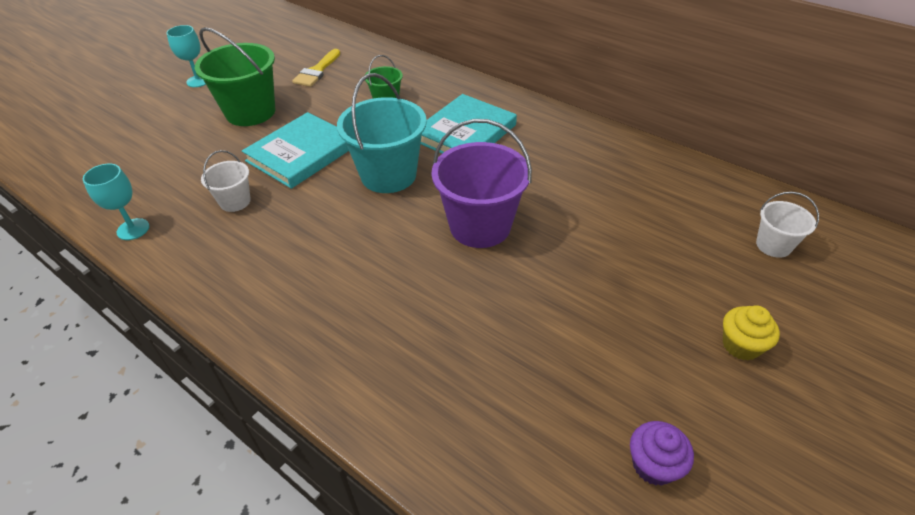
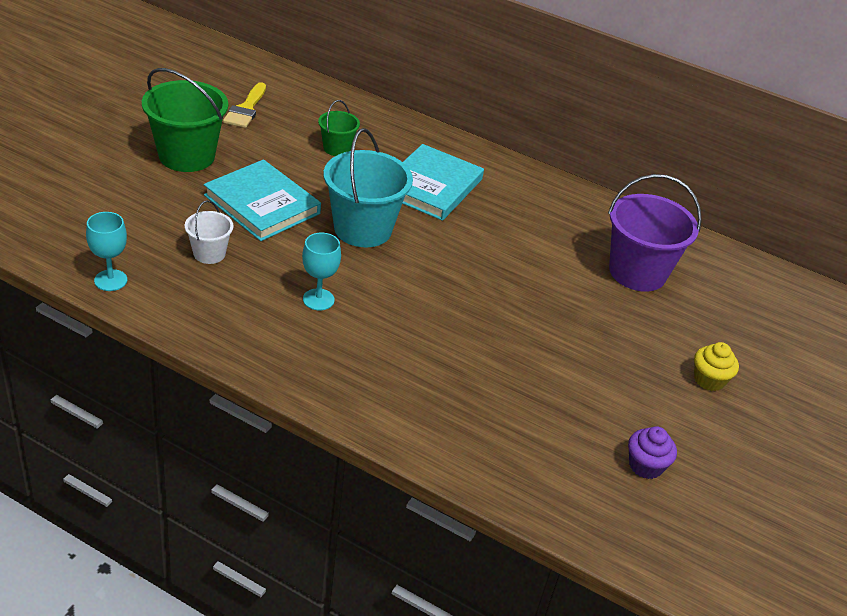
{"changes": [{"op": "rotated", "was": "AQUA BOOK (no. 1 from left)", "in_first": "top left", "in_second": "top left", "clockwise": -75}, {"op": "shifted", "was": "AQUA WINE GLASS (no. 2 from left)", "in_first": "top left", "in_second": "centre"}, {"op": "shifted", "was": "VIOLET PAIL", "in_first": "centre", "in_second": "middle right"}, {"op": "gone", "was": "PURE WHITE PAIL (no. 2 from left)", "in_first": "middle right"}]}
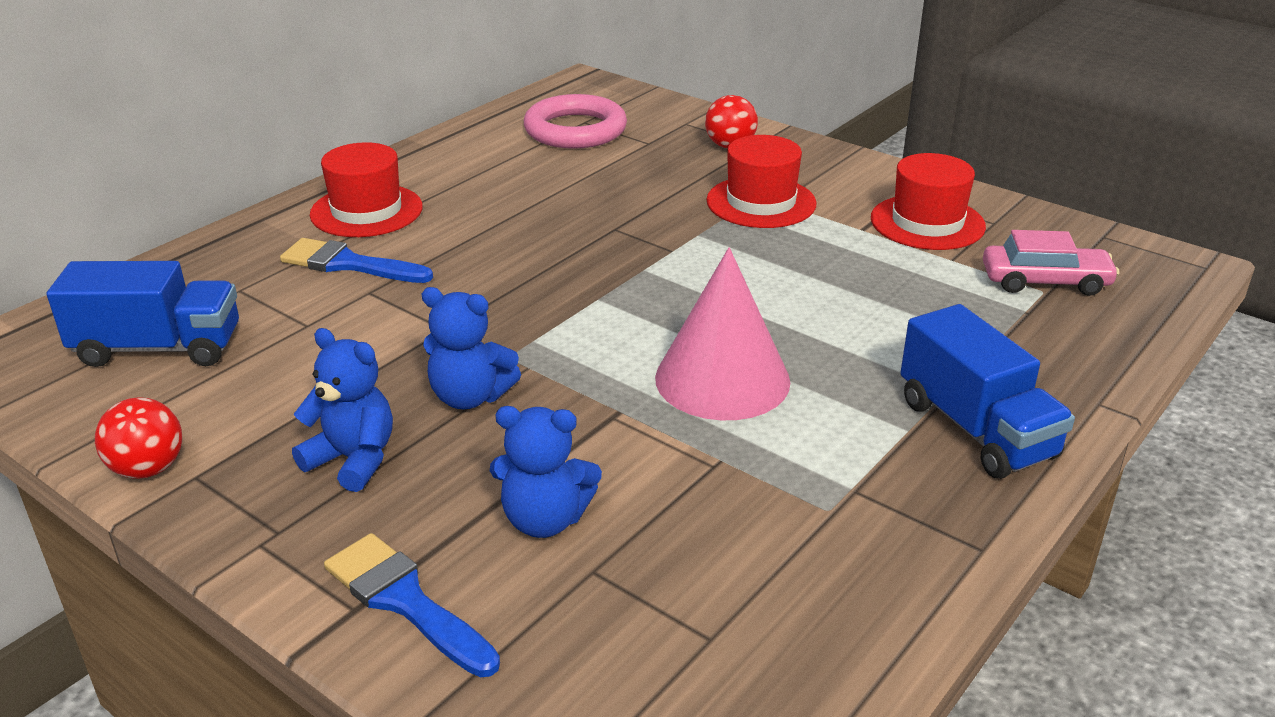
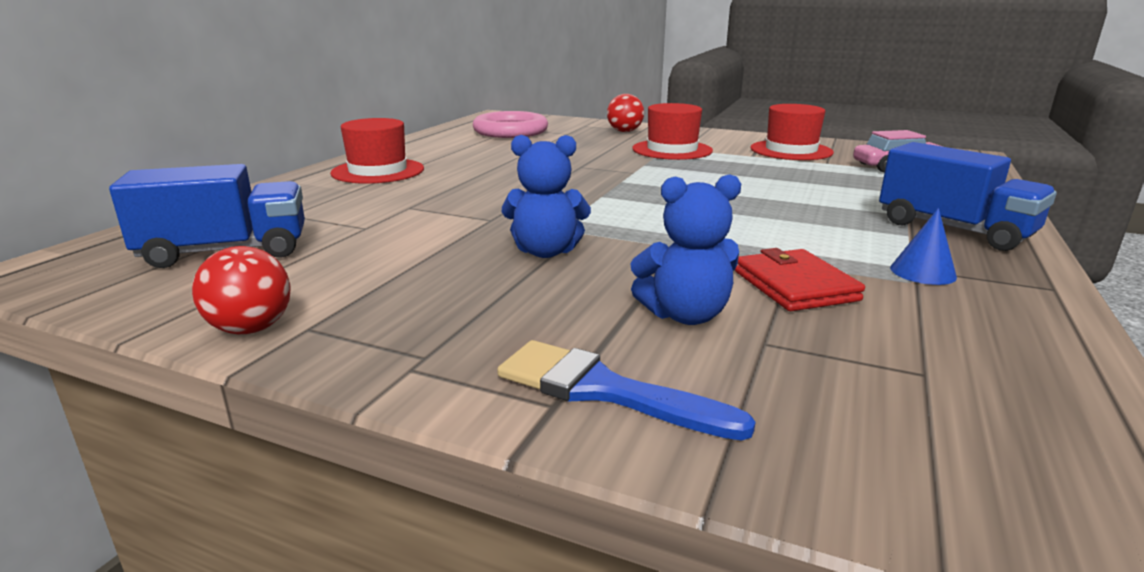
{"changes": [{"op": "new", "now": "SCARLET CARD WALLET", "in_second": "middle right"}, {"op": "new", "now": "COBALT CONE SHAPE", "in_second": "middle right"}, {"op": "gone", "was": "COBALT BRUSH (no. 1 from left)", "in_first": "middle left"}, {"op": "gone", "was": "COBALT TEDDY (no. 1 from left)", "in_first": "middle left"}, {"op": "gone", "was": "ROSY CONE SHAPE", "in_first": "centre"}]}
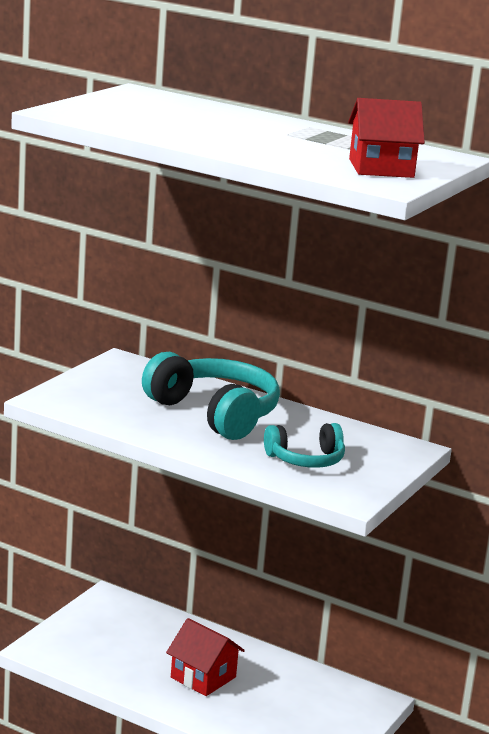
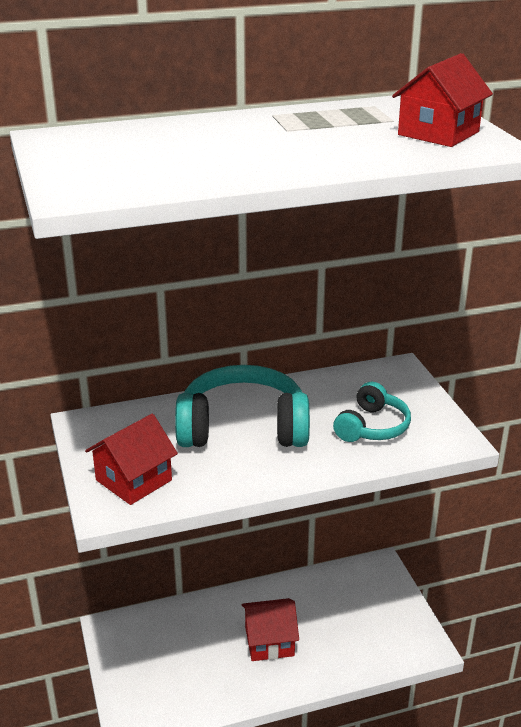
{"changes": [{"op": "new", "now": "SCARLET HOUSE (no. 1 from left)", "in_second": "middle left"}]}
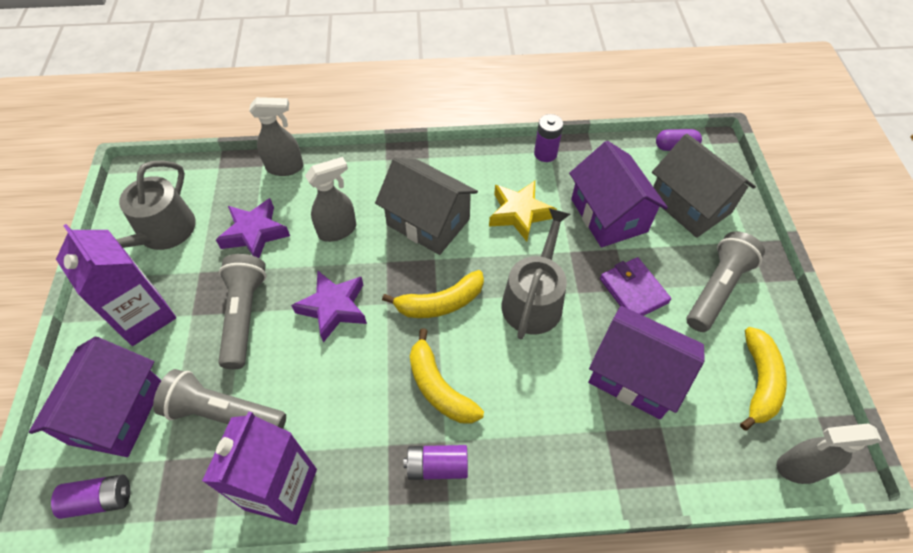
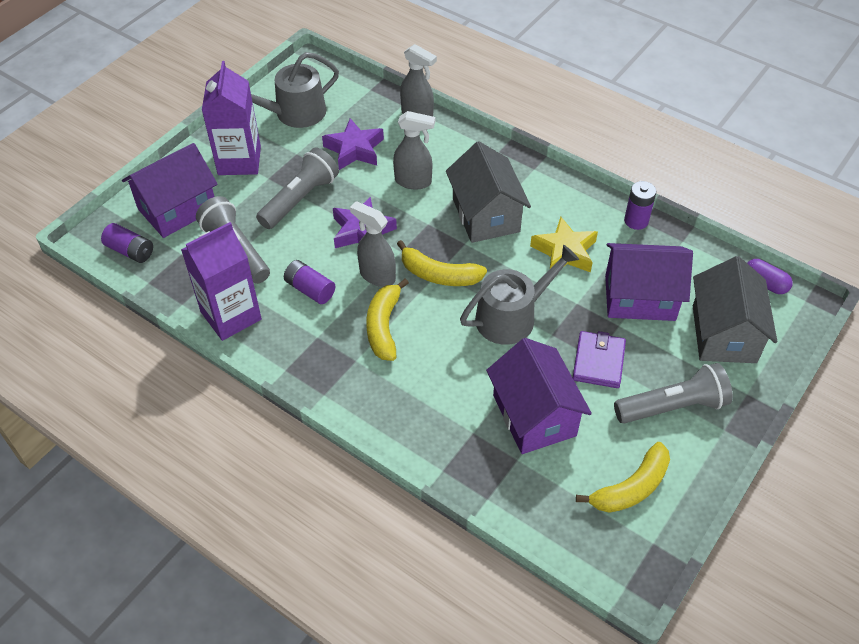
{"changes": [{"op": "shifted", "was": "VIOLET POWER CELL (no. 2 from left)", "in_first": "bottom centre", "in_second": "centre"}, {"op": "shifted", "was": "GRAY SPRAY BOTTLE (no. 3 from left in the first image)", "now": "GRAY SPRAY BOTTLE (no. 1 from left)", "in_first": "bottom right", "in_second": "centre"}, {"op": "rotated", "was": "VIOLET HOUSE (no. 2 from left in the first image)", "in_first": "middle right", "in_second": "middle right", "clockwise": 75}]}
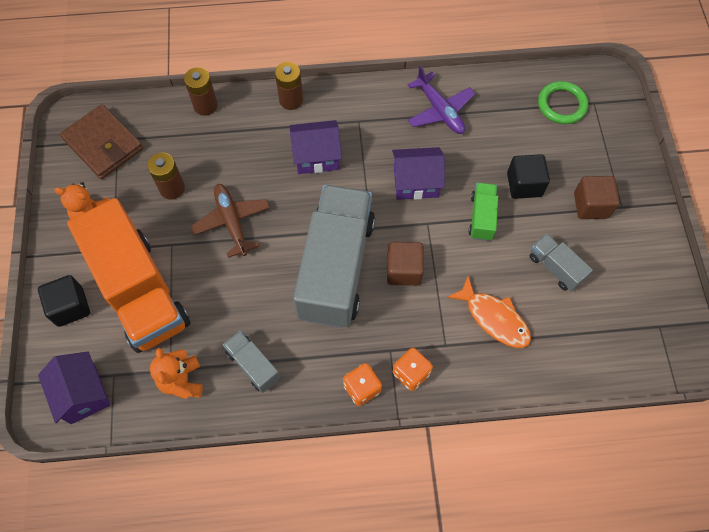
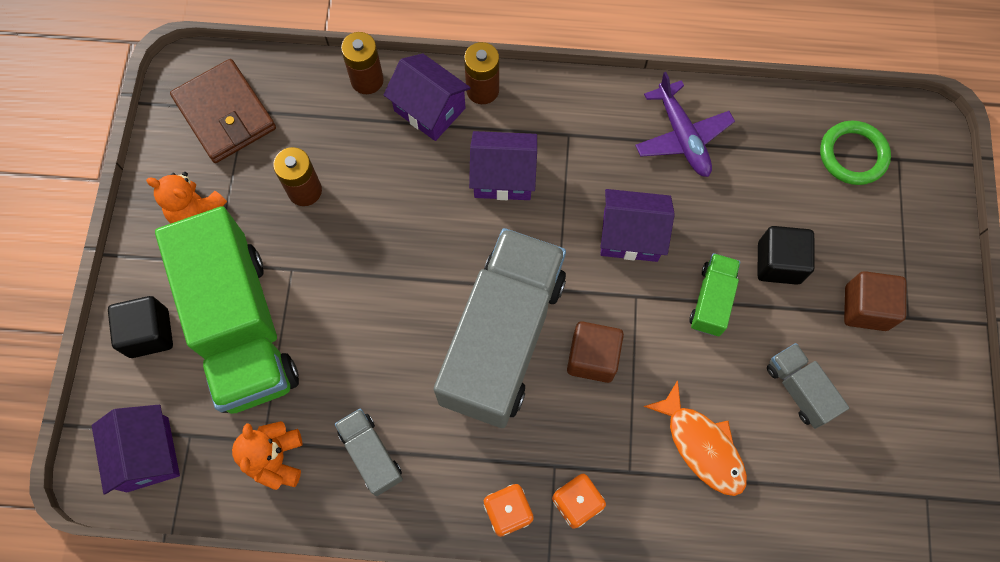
{"changes": [{"op": "repainted", "was": "BRIGHT ORANGE LORRY", "now": "LEAF-GREEN LORRY (no. 1 from left)", "in_first": "middle left", "in_second": "middle left"}, {"op": "new", "now": "VIOLET HOUSE (no. 2 from left)", "in_second": "top centre"}, {"op": "gone", "was": "DARK BROWN TOY PLANE", "in_first": "middle left"}]}
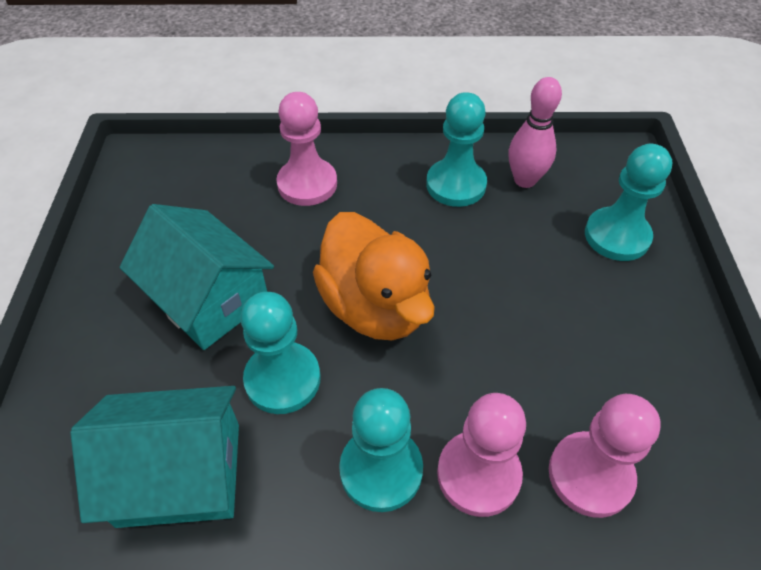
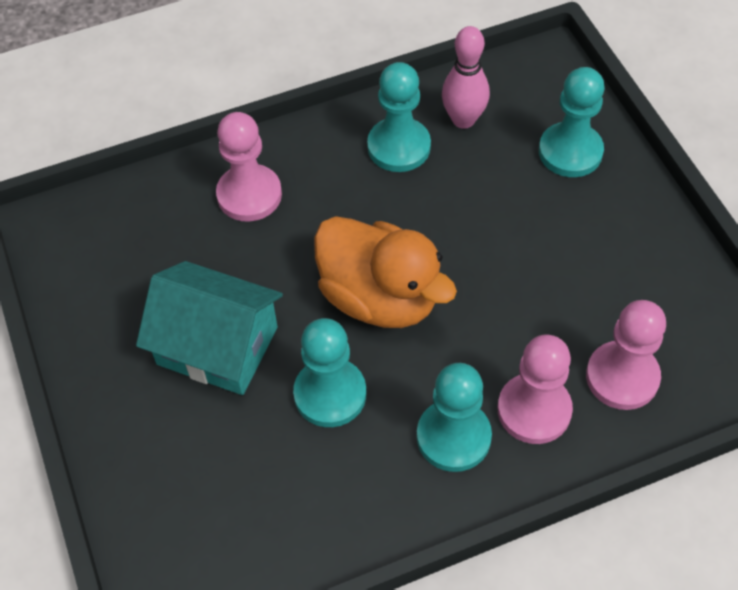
{"changes": [{"op": "gone", "was": "AQUA HOUSE (no. 1 from left)", "in_first": "bottom left"}]}
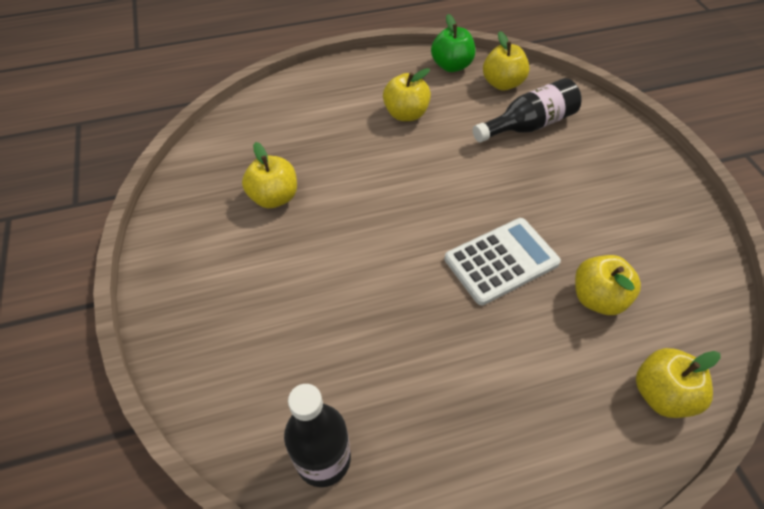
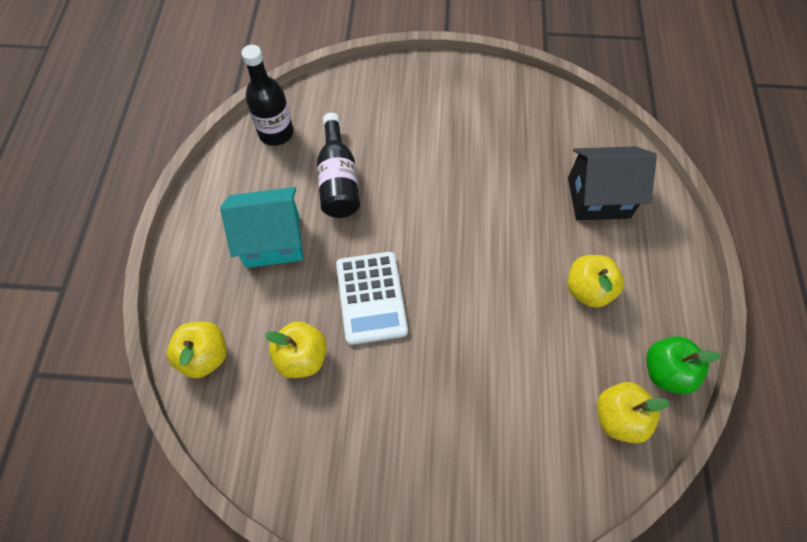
{"changes": [{"op": "new", "now": "AQUA HOUSE", "in_second": "middle left"}, {"op": "shifted", "was": "EBONY DRINK BOTTLE (no. 2 from left)", "in_first": "top right", "in_second": "top centre"}, {"op": "new", "now": "EBONY HOUSE", "in_second": "middle right"}, {"op": "gone", "was": "BRIGHT YELLOW APPLE FRUIT (no. 1 from left)", "in_first": "centre"}]}
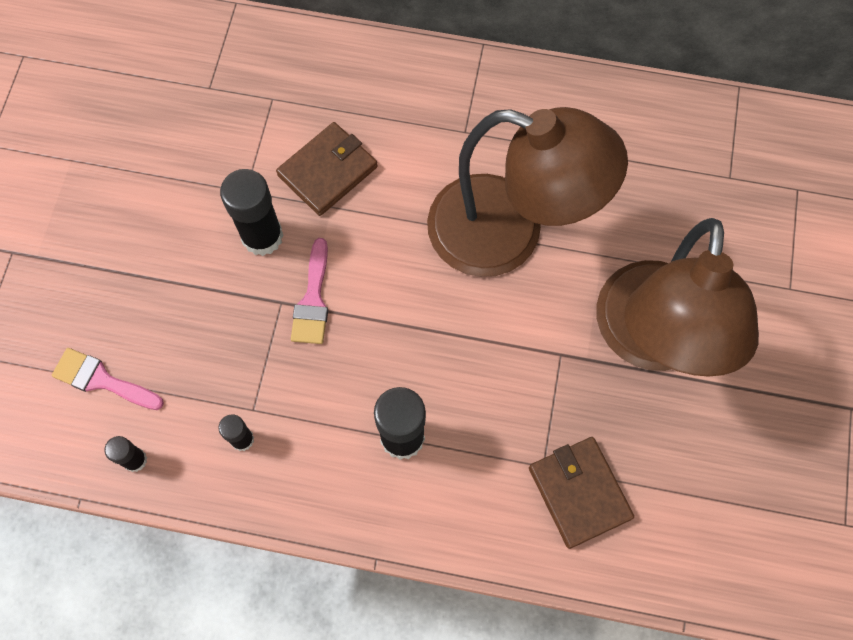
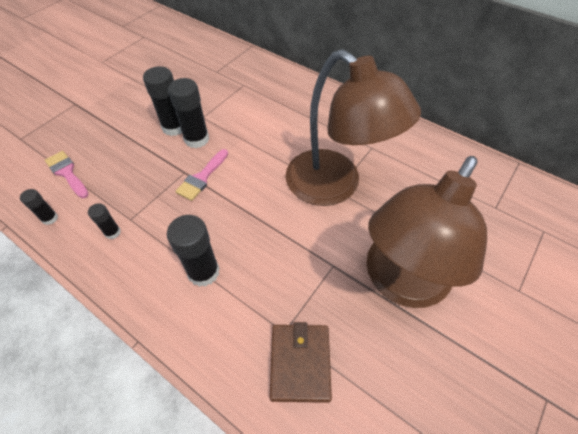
{"changes": [{"op": "new", "now": "EBONY STICK OF GLUE (no. 3 from left)", "in_second": "top left"}, {"op": "gone", "was": "DARK BROWN CARD WALLET (no. 1 from left)", "in_first": "top centre"}]}
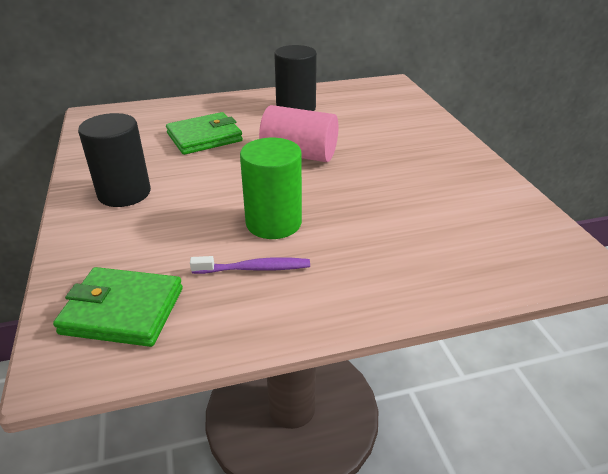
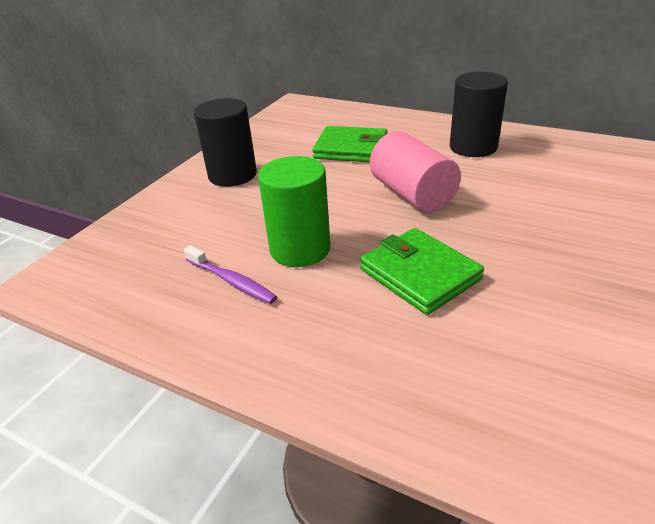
{"changes": [{"op": "shifted", "was": "LEAF-GREEN CARD WALLET (no. 1 from left in the first image)", "now": "LEAF-GREEN CARD WALLET (no. 2 from left)", "in_first": "middle left", "in_second": "centre"}]}
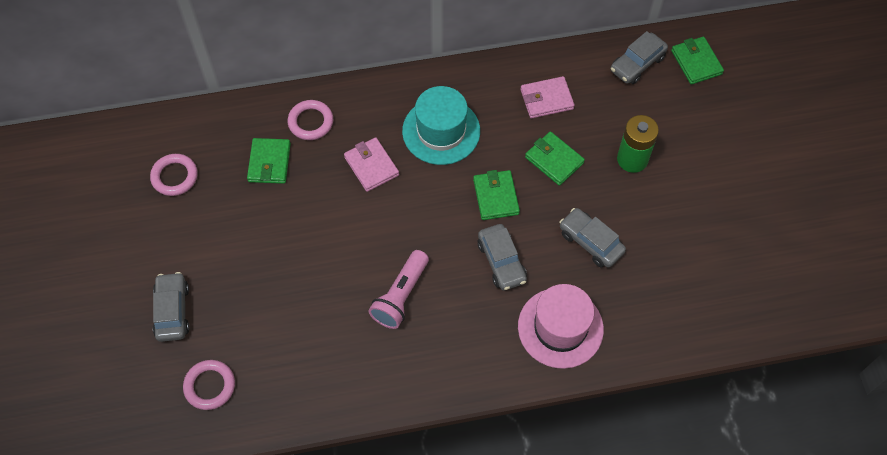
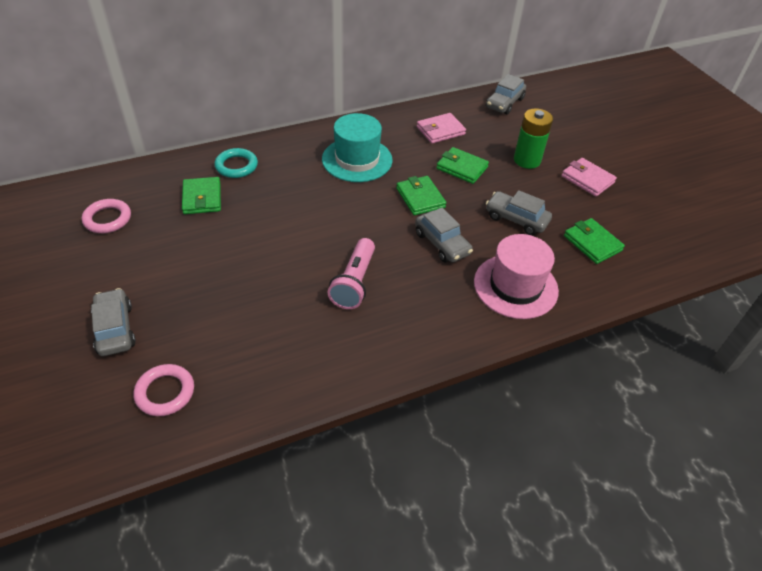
{"changes": [{"op": "repainted", "was": "ROSY RING (no. 3 from left)", "now": "AQUA RING", "in_first": "top centre", "in_second": "top left"}, {"op": "shifted", "was": "ROSY CARD WALLET (no. 1 from left in the first image)", "now": "ROSY CARD WALLET (no. 2 from left)", "in_first": "centre", "in_second": "top right"}, {"op": "shifted", "was": "LEAF-GREEN CARD WALLET (no. 4 from left)", "in_first": "top right", "in_second": "middle right"}]}
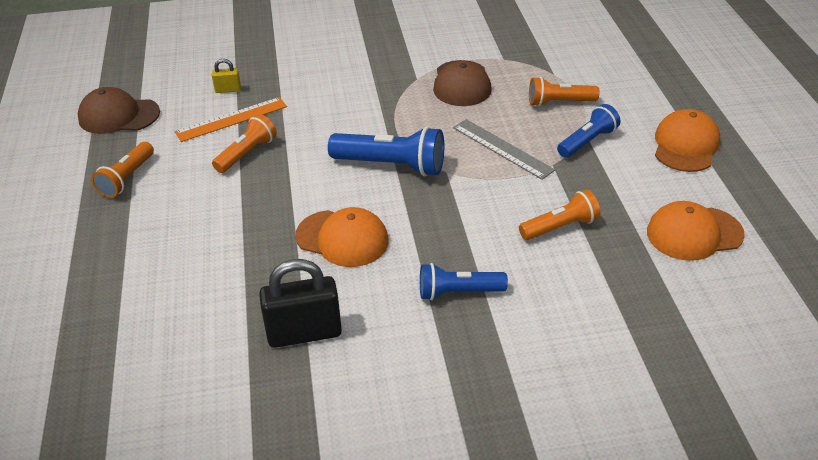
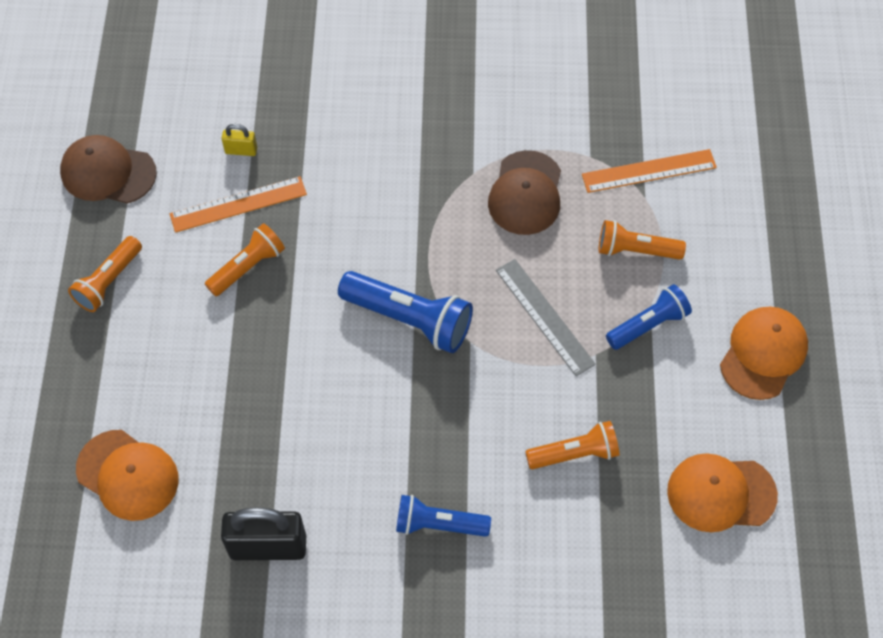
{"changes": [{"op": "shifted", "was": "BRIGHT ORANGE BASEBALL CAP (no. 1 from left)", "in_first": "centre", "in_second": "bottom left"}, {"op": "new", "now": "BRIGHT ORANGE MEASURING STICK (no. 2 from left)", "in_second": "top right"}]}
